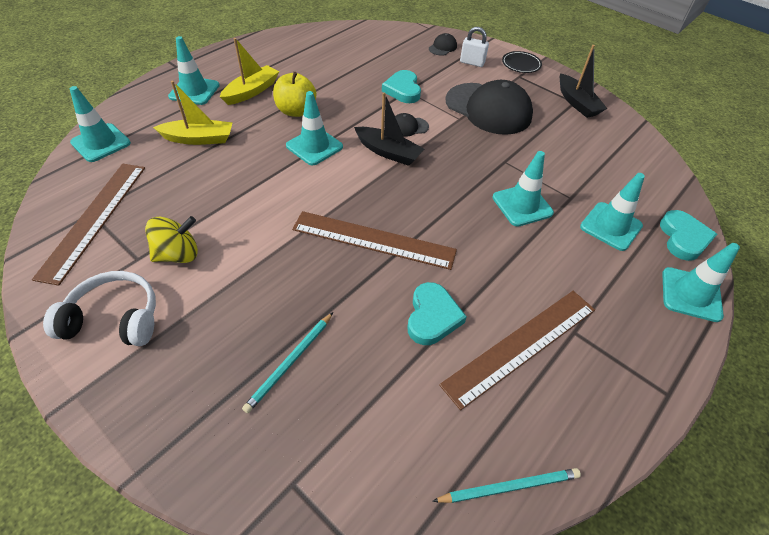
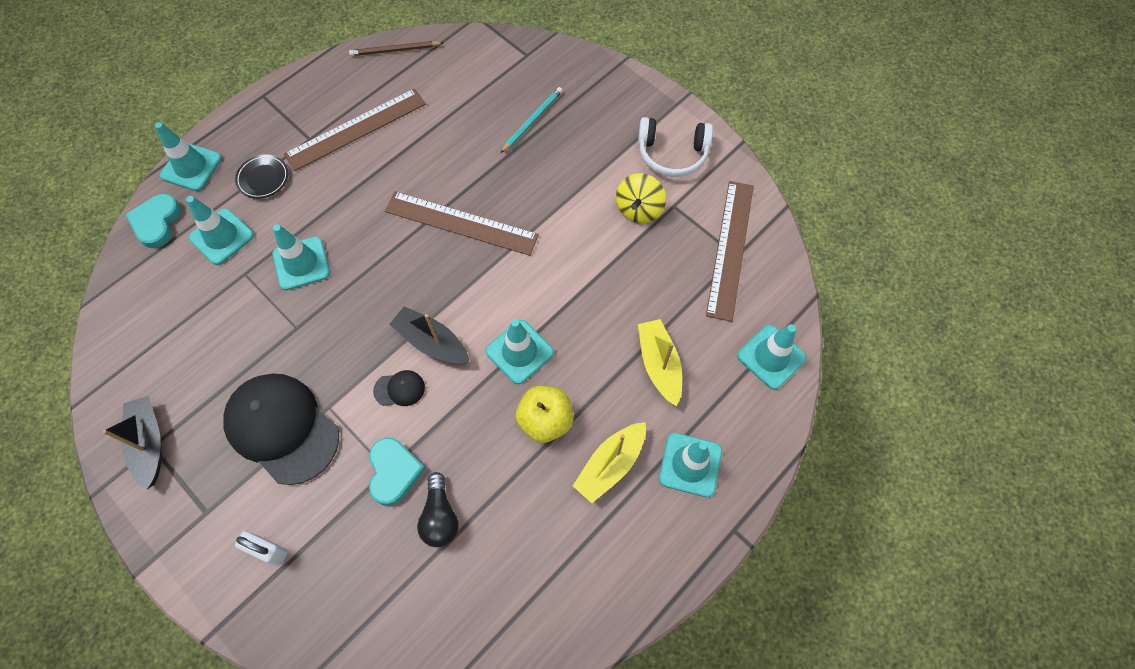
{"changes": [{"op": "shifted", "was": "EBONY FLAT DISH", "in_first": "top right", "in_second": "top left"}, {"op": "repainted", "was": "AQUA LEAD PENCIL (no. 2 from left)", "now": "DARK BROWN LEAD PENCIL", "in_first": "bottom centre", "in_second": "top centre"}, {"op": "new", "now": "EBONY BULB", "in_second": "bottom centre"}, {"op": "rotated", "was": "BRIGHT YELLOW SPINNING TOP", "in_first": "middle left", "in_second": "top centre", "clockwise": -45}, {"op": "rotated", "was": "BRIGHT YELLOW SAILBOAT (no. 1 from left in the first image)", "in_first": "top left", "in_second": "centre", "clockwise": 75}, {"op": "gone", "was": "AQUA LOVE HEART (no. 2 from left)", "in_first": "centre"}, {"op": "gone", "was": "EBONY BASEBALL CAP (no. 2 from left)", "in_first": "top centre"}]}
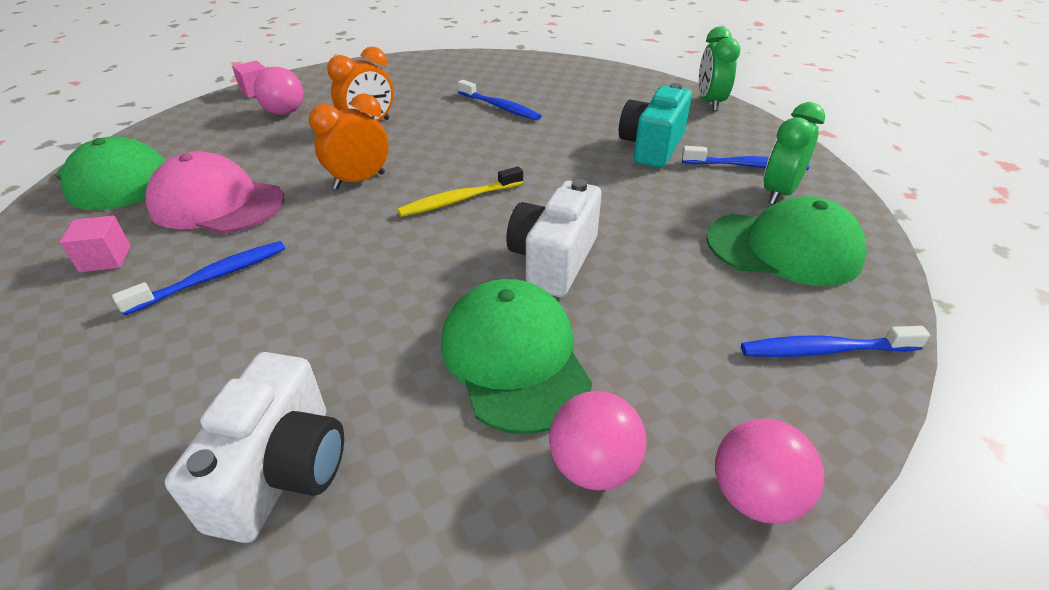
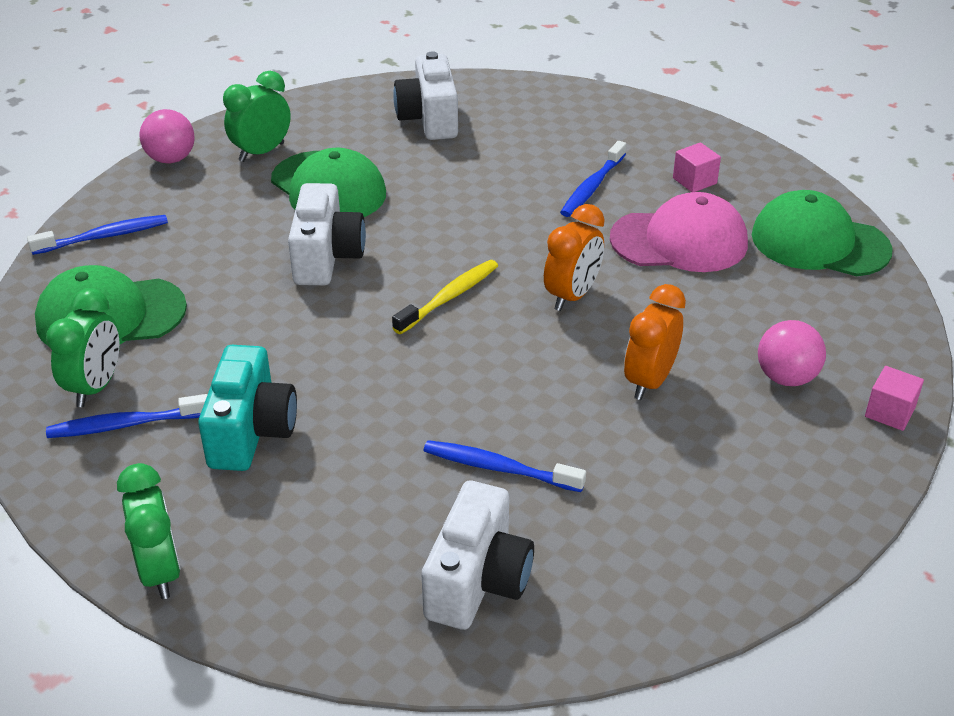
{"changes": [{"op": "swapped", "was": "ROSY BALL (no. 2 from left)", "now": "LEAF-GREEN ALARM CLOCK (no. 3 from left)", "in_first": "bottom centre", "in_second": "top left"}, {"op": "new", "now": "PURE WHITE CAMERA (no. 3 from left)", "in_second": "bottom centre"}]}
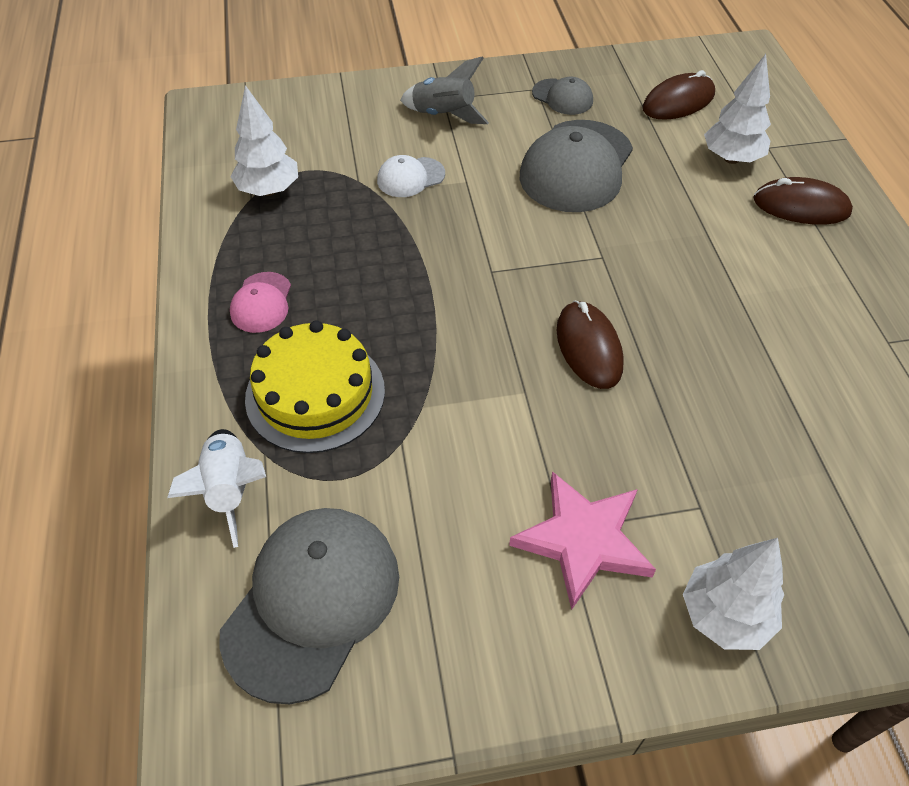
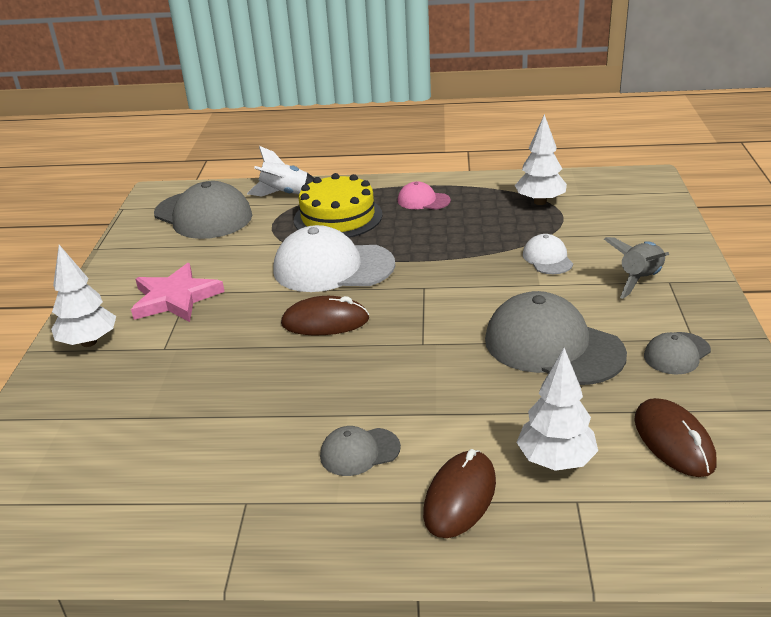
{"changes": [{"op": "new", "now": "PURE WHITE BASEBALL CAP (no. 1 from left)", "in_second": "centre"}, {"op": "new", "now": "GRAY BASEBALL CAP (no. 2 from left)", "in_second": "bottom centre"}]}
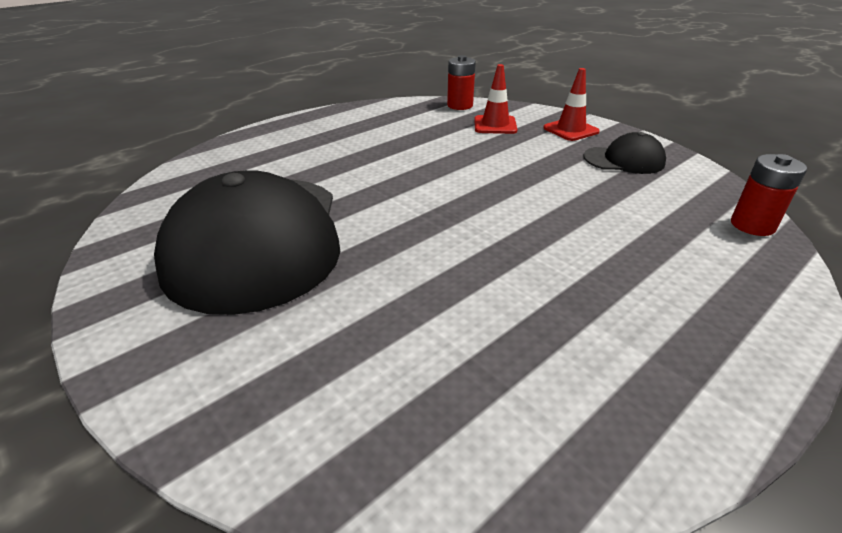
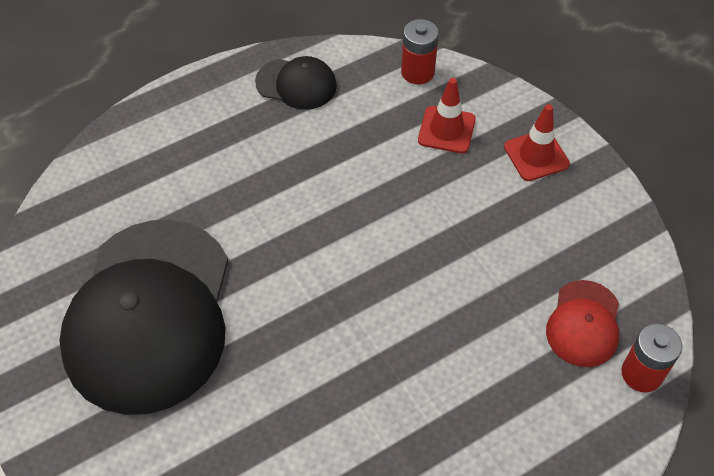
{"changes": [{"op": "shifted", "was": "EBONY BASEBALL CAP (no. 2 from left)", "in_first": "top right", "in_second": "top centre"}, {"op": "new", "now": "SCARLET BASEBALL CAP", "in_second": "bottom right"}]}
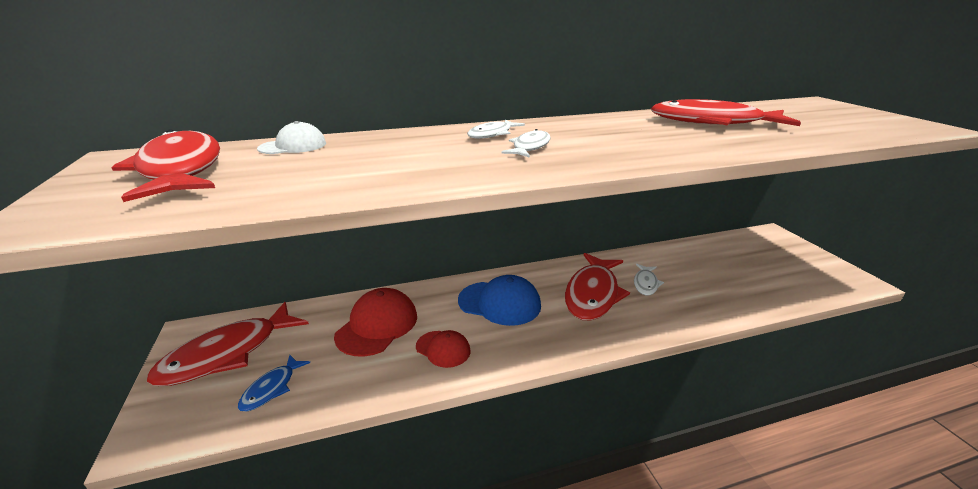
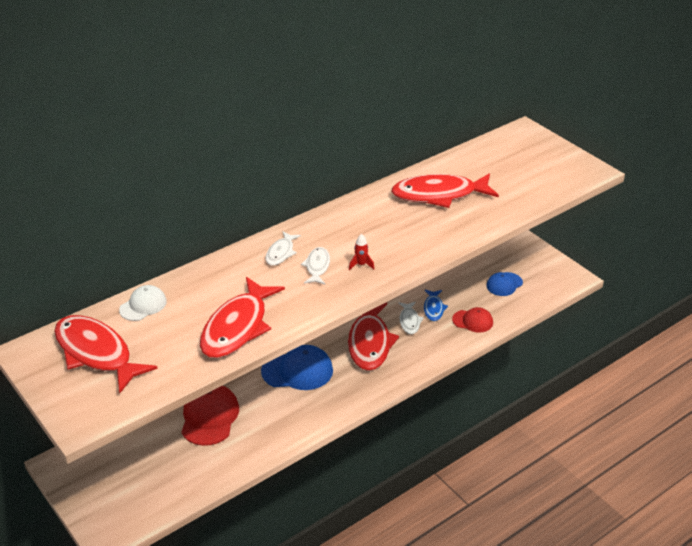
{"changes": [{"op": "shifted", "was": "SCARLET FISH FIGURE (no. 2 from left)", "in_first": "bottom left", "in_second": "centre"}, {"op": "new", "now": "SCARLET ROCKET", "in_second": "centre"}, {"op": "shifted", "was": "COBALT FISH FIGURE", "in_first": "bottom left", "in_second": "centre"}, {"op": "shifted", "was": "SCARLET BASEBALL CAP (no. 2 from left)", "in_first": "bottom centre", "in_second": "middle right"}, {"op": "new", "now": "COBALT BASEBALL CAP (no. 2 from left)", "in_second": "middle right"}]}
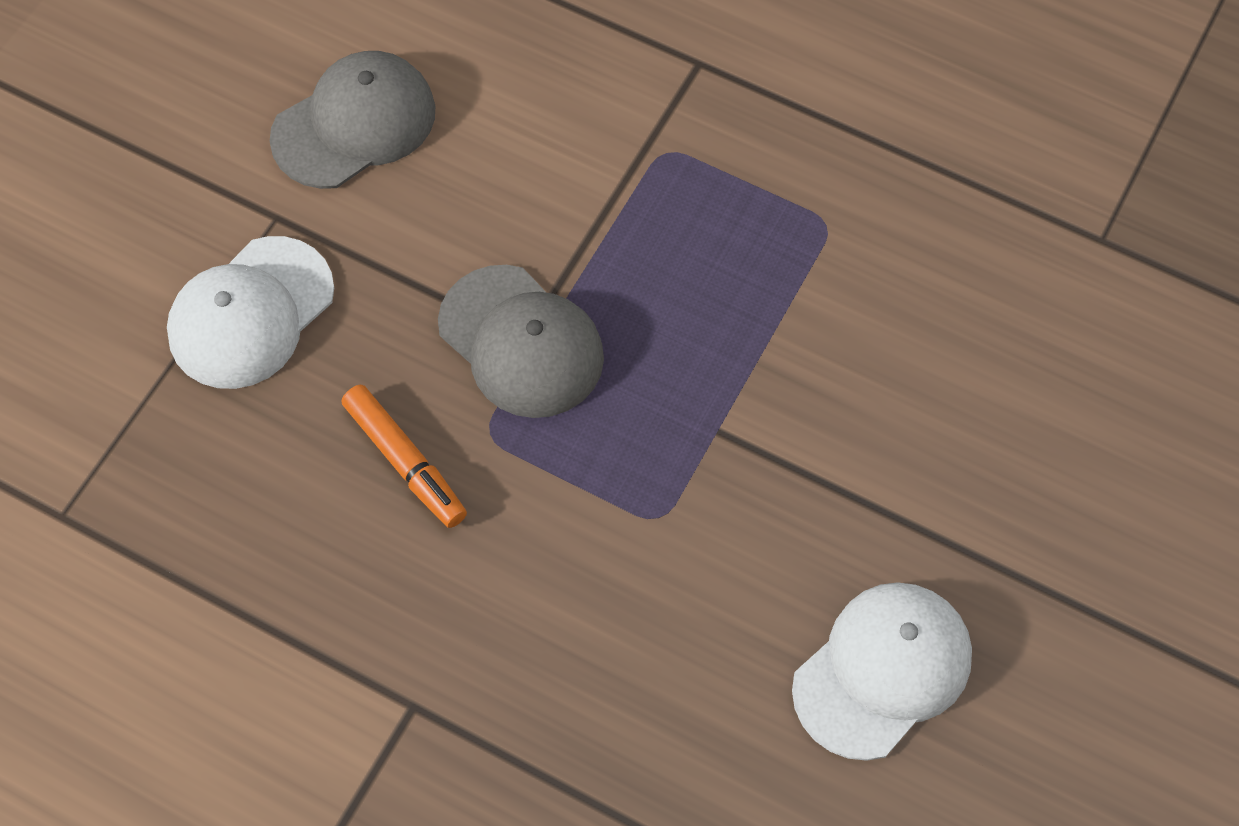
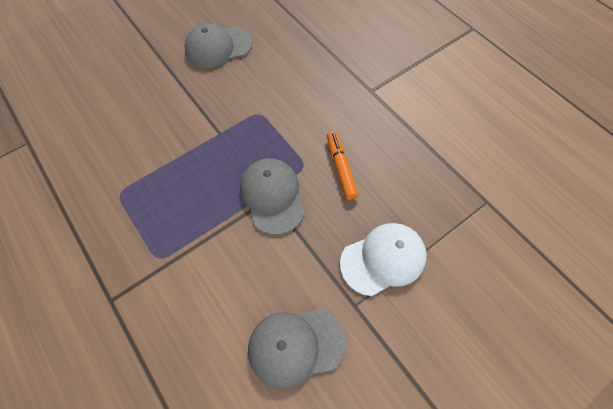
{"changes": [{"op": "repainted", "was": "PURE WHITE BASEBALL CAP (no. 2 from left)", "now": "GRAY BASEBALL CAP (no. 1 from left)", "in_first": "bottom right", "in_second": "top centre"}]}
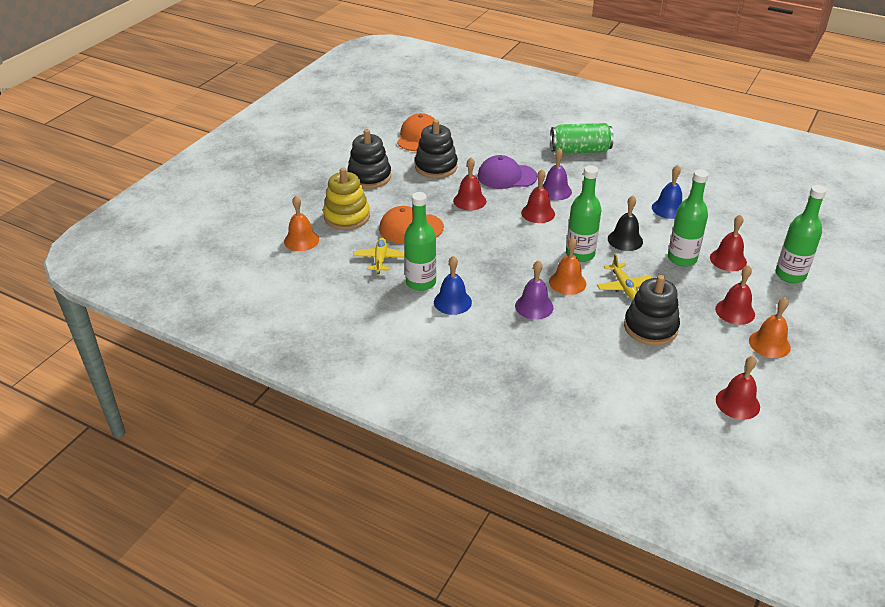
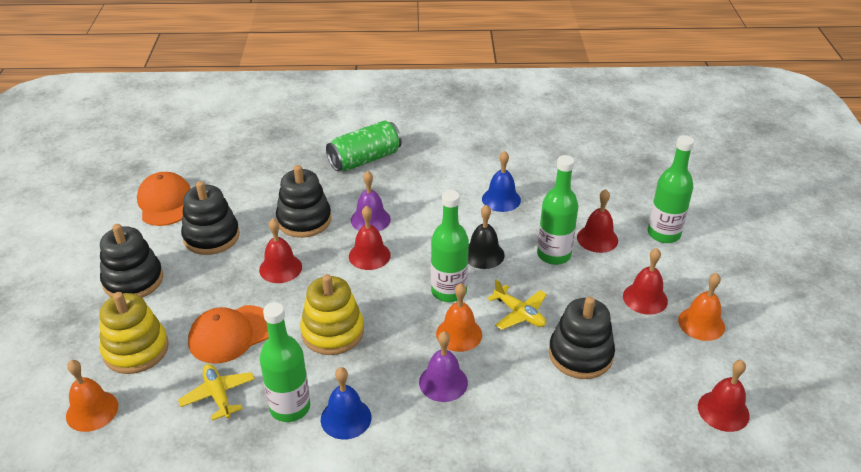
{"changes": [{"op": "swapped", "was": "VIOLET BASEBALL CAP", "now": "EBONY RING STACKER (no. 3 from left)", "in_first": "top centre", "in_second": "centre"}, {"op": "new", "now": "BRIGHT YELLOW RING STACKER (no. 2 from left)", "in_second": "centre"}]}
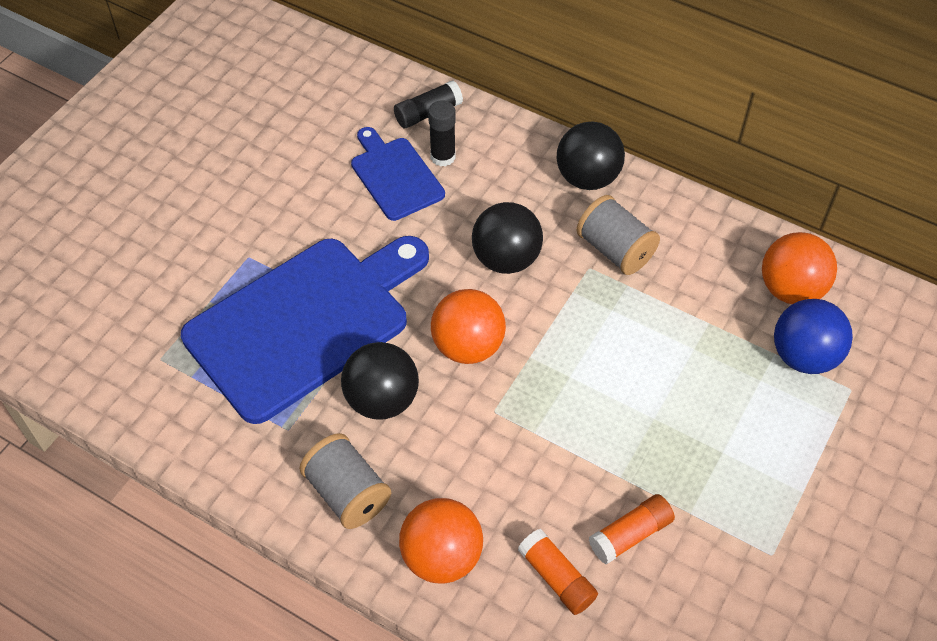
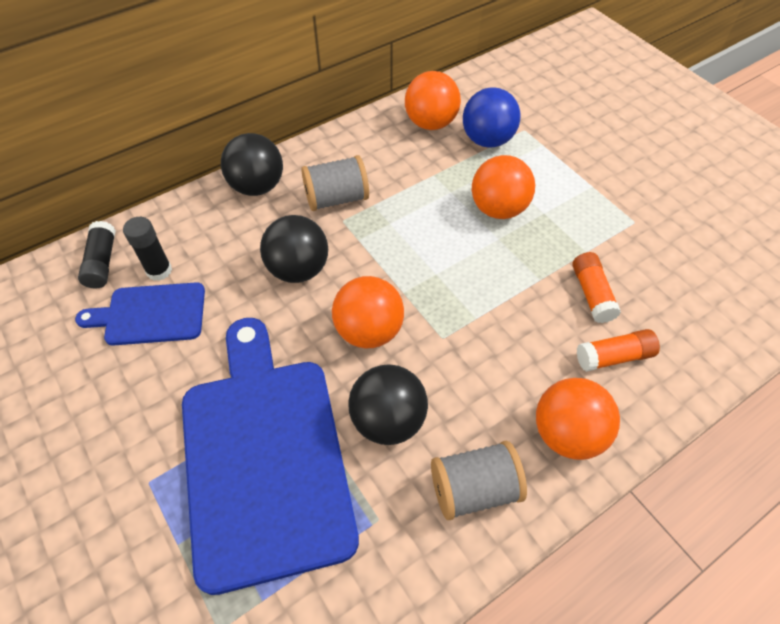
{"changes": [{"op": "new", "now": "BRIGHT ORANGE BALL (no. 3 from left)", "in_second": "top centre"}]}
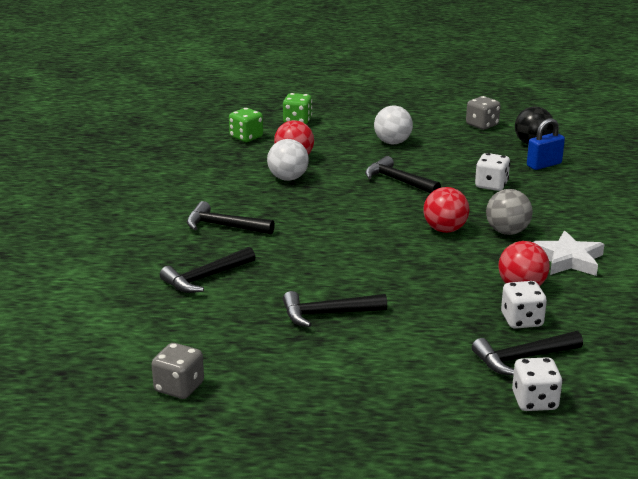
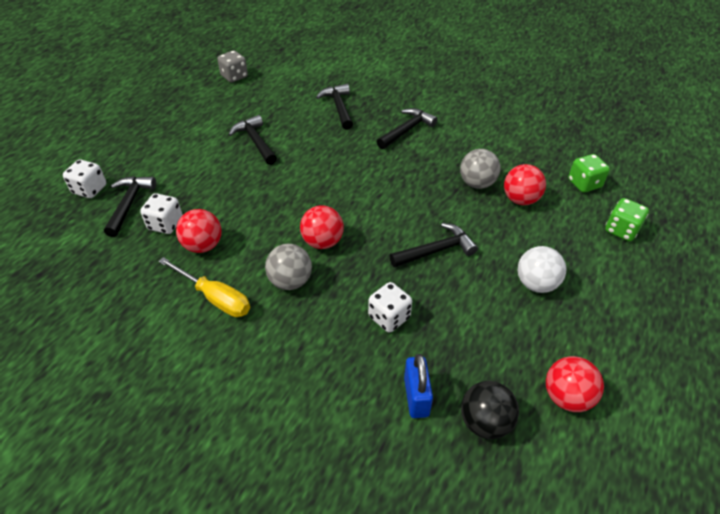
{"changes": [{"op": "swapped", "was": "PURE WHITE STAR SHAPE", "now": "BRIGHT YELLOW FLAT SCREWDRIVER", "in_first": "middle right", "in_second": "middle left"}, {"op": "rotated", "was": "EBONY HAMMER (no. 3 from left in the first image)", "in_first": "centre", "in_second": "top centre", "clockwise": -45}, {"op": "repainted", "was": "PURE WHITE BALL (no. 1 from left)", "now": "GRAY BALL (no. 2 from left)", "in_first": "centre", "in_second": "top right"}, {"op": "swapped", "was": "GRAY GAME DIE (no. 2 from left)", "now": "SCARLET BALL (no. 4 from left)", "in_first": "top right", "in_second": "bottom right"}]}
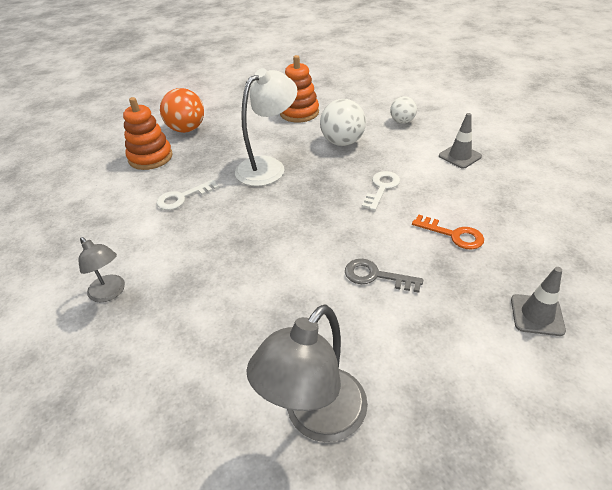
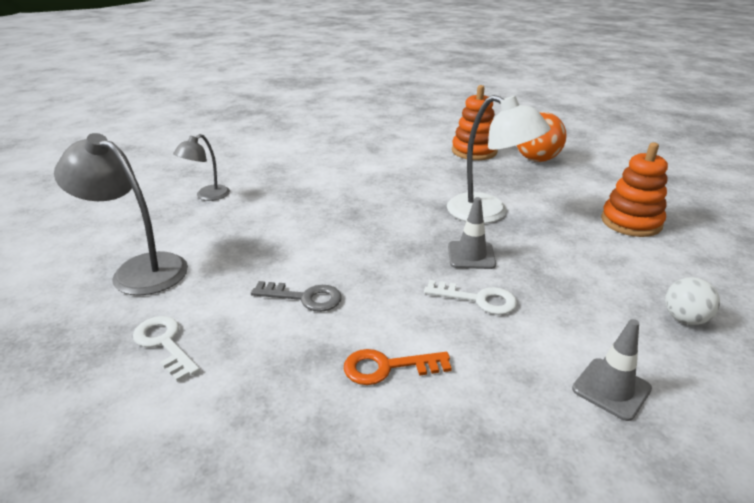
{"changes": [{"op": "shifted", "was": "PURE WHITE LATCHKEY (no. 1 from left)", "in_first": "middle left", "in_second": "bottom left"}, {"op": "shifted", "was": "GRAY DESK LAMP (no. 1 from left in the first image)", "now": "GRAY DESK LAMP (no. 2 from left)", "in_first": "middle left", "in_second": "top left"}, {"op": "rotated", "was": "GRAY LATCHKEY", "in_first": "centre", "in_second": "centre", "clockwise": 90}, {"op": "rotated", "was": "BRIGHT ORANGE LATCHKEY", "in_first": "middle right", "in_second": "bottom centre", "clockwise": 60}, {"op": "shifted", "was": "GRAY SAFETY CONE (no. 2 from left in the first image)", "now": "GRAY SAFETY CONE (no. 1 from left)", "in_first": "middle right", "in_second": "centre"}, {"op": "gone", "was": "PURE WHITE BALL (no. 1 from left)", "in_first": "top centre"}]}
